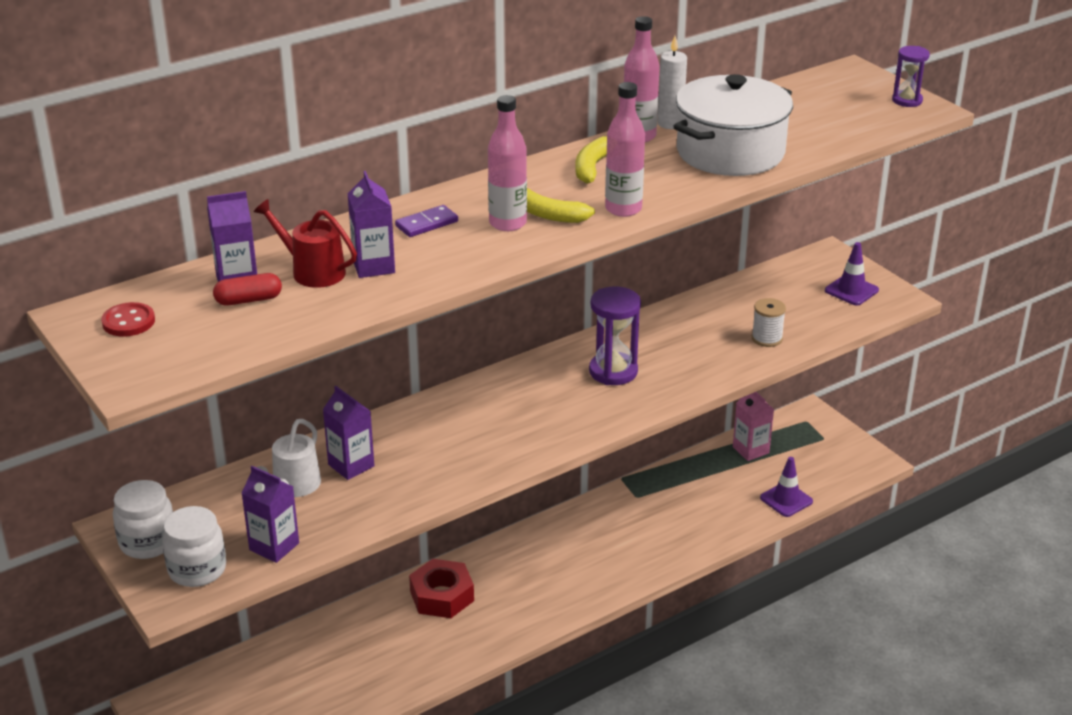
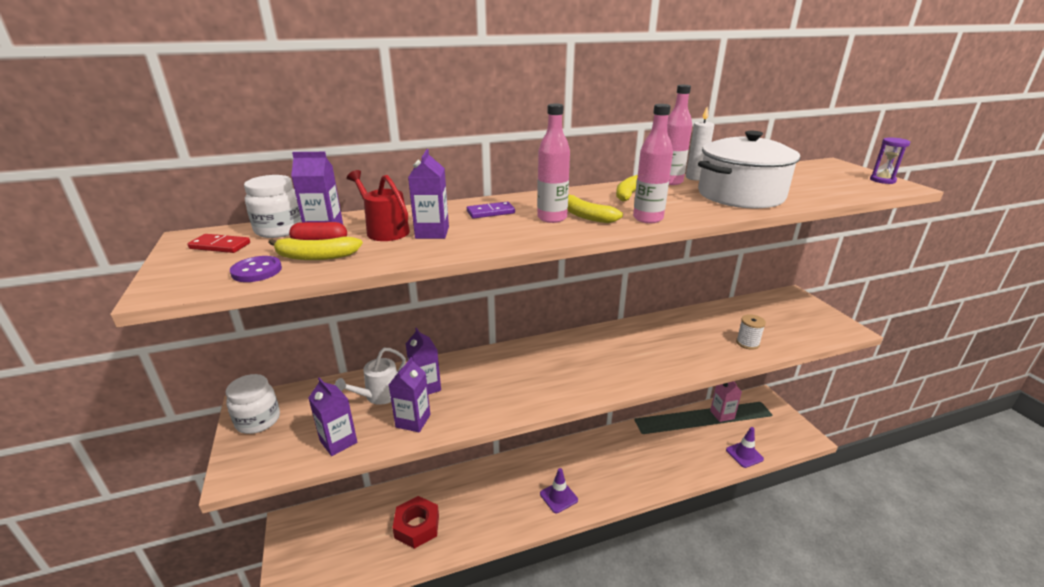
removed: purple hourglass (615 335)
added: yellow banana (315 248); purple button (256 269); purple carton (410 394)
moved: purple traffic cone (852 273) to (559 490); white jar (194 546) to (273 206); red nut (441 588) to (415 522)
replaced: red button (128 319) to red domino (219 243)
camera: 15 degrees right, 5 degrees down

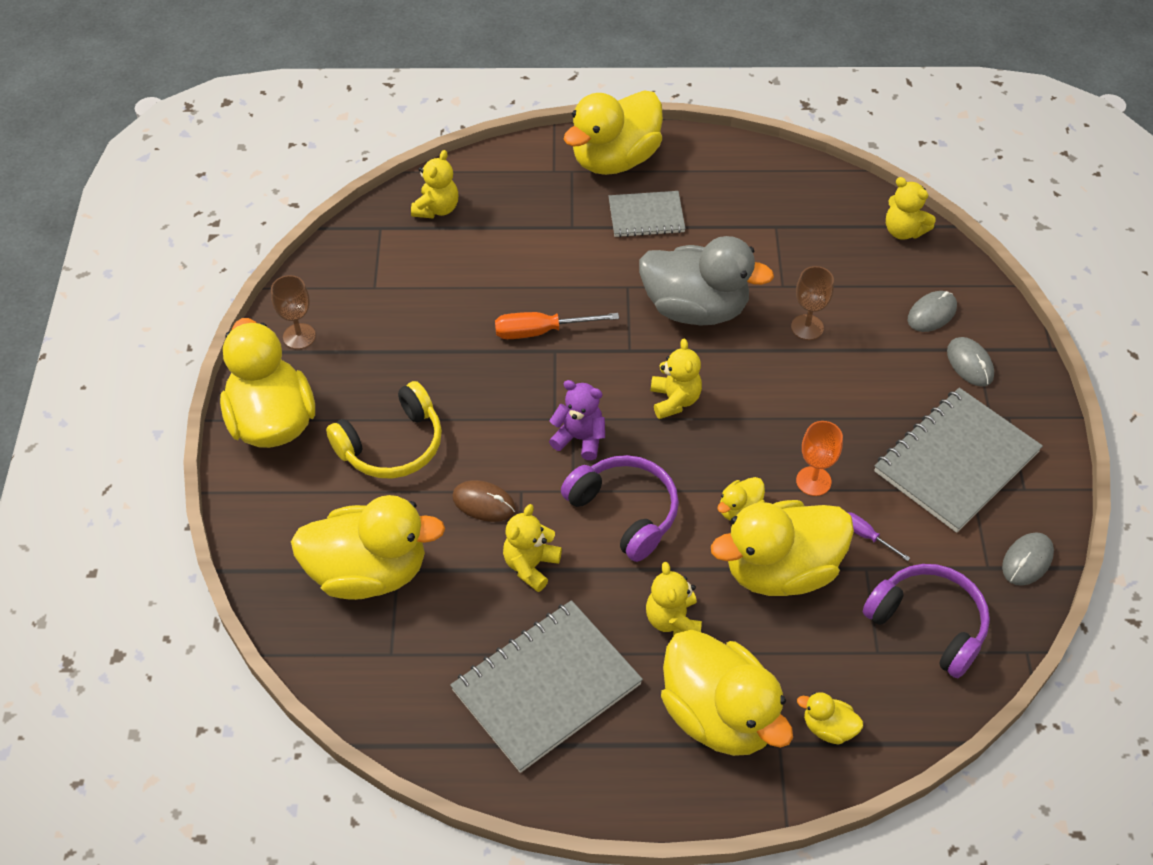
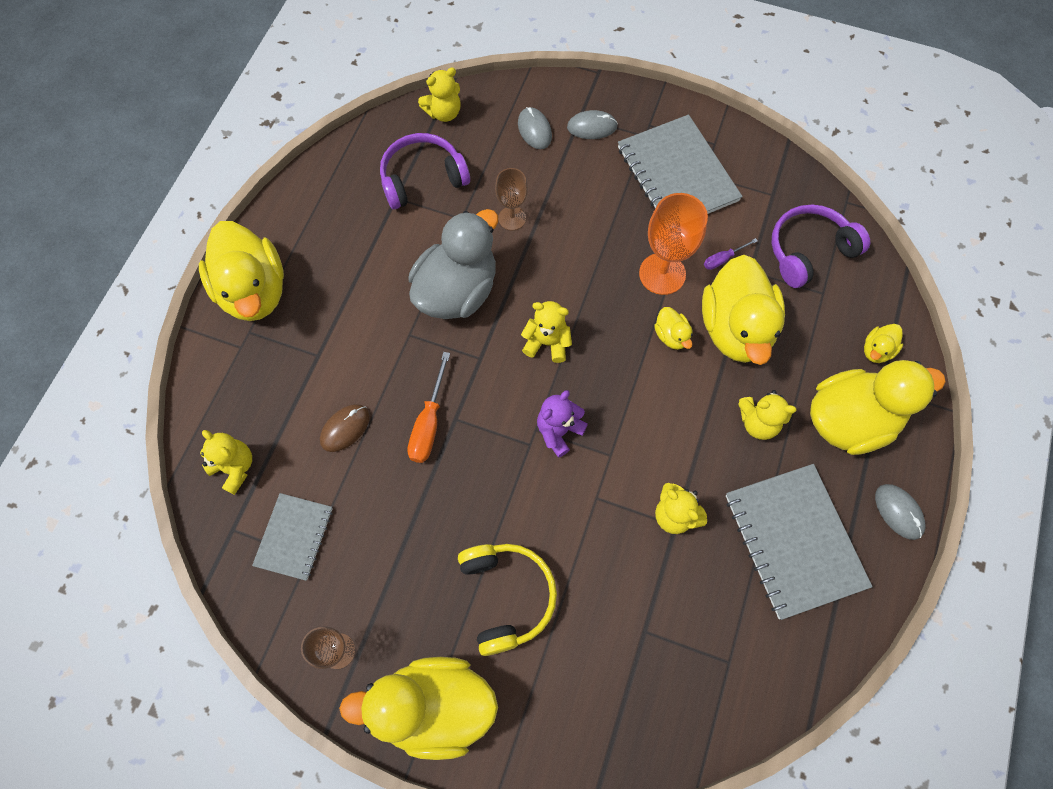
removed: yellow duck (368 547)
moved: grey notebook (647 214) to (292 537); purple headphones (620 508) to (425 171); brown mouse (484 501) to (345 428); grey mouse (1028 559) to (900 512)
resized: orange goblet (819 458) = (673 244) x1.62
camera: 70 degrees left, 15 degrees up

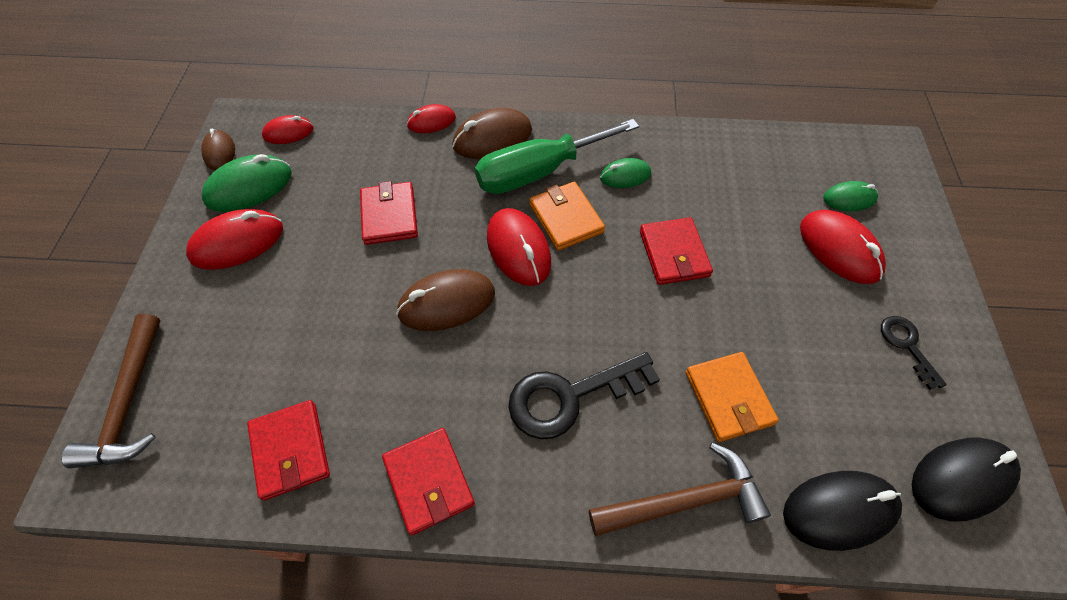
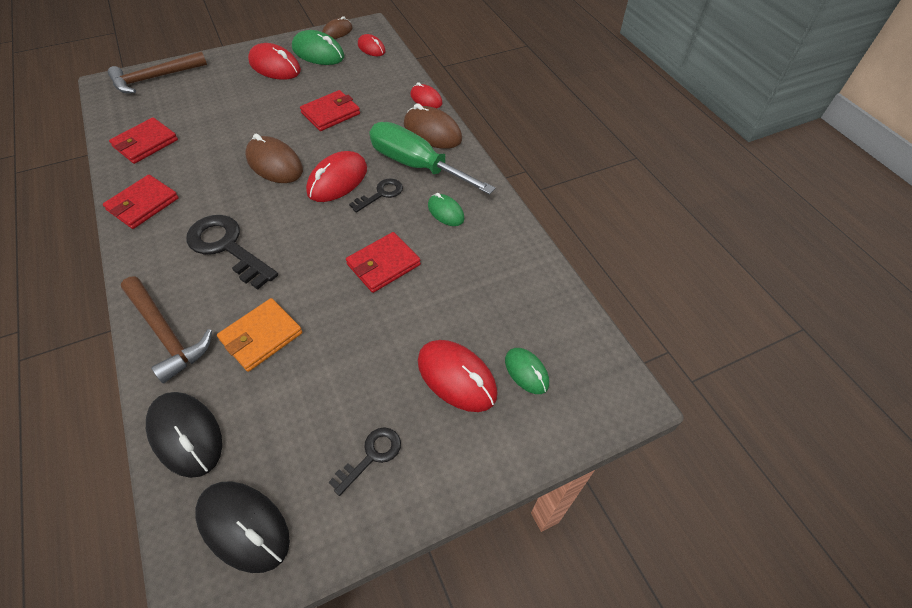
replaced: orange wallet (567 216) to black key (376 195)
turned: red mouse (843 247) = (458 376) 75 degrees counterclockwise
camera: 60 degrees right, 5 degrees down

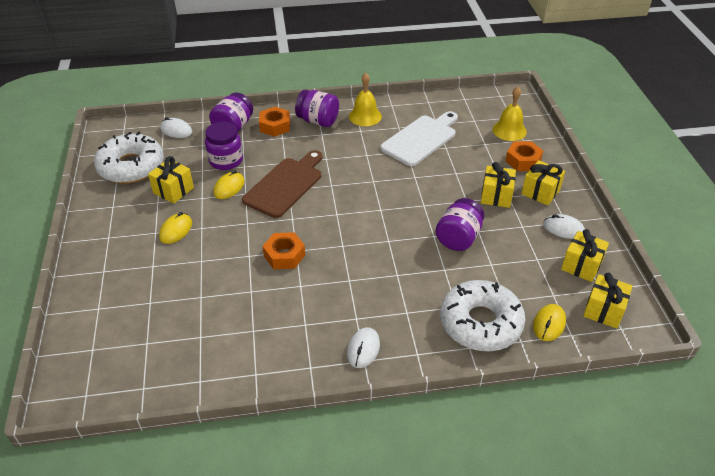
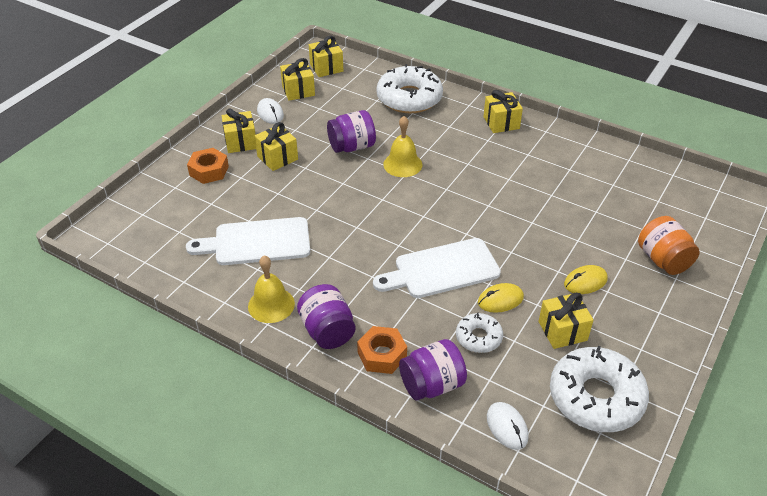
removed: orange nut (284 250); yellow mouse (549 322)
added: orange jar (669 245)
moved: yellow bell (509 114) to (402 146)
replaced: purple jar (224 146) to white donut (479 332); white mouse (363 347) to yellow gift (503 111)
recoloured: brown cutting board (282 184) to white cutting board (437 268)
camera: 140 degrees left, 0 degrees up

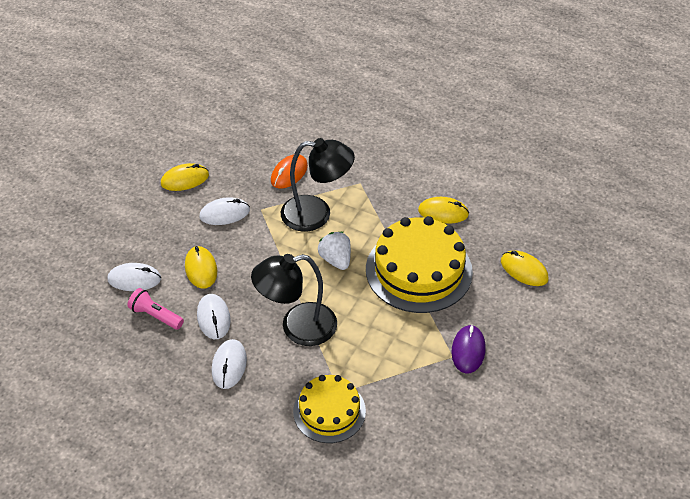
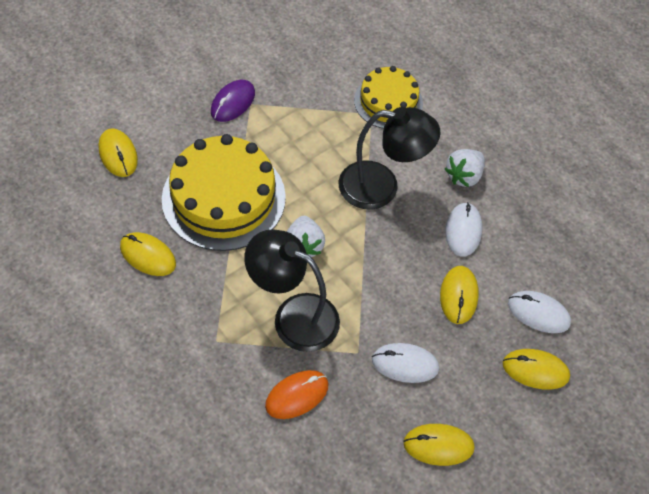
removed: pink flashlight (156 309)
added: yellow mouse (536 369)
replaced: white mouse (229 364) to white strawberry (465 168)
camera: 160 degrees left, 10 degrees up

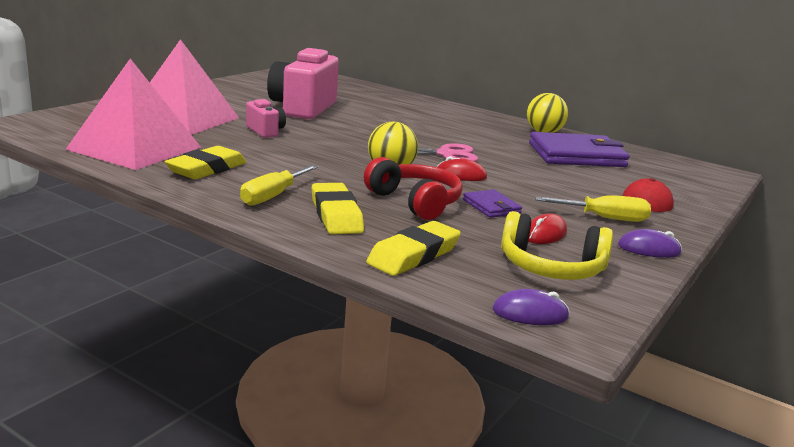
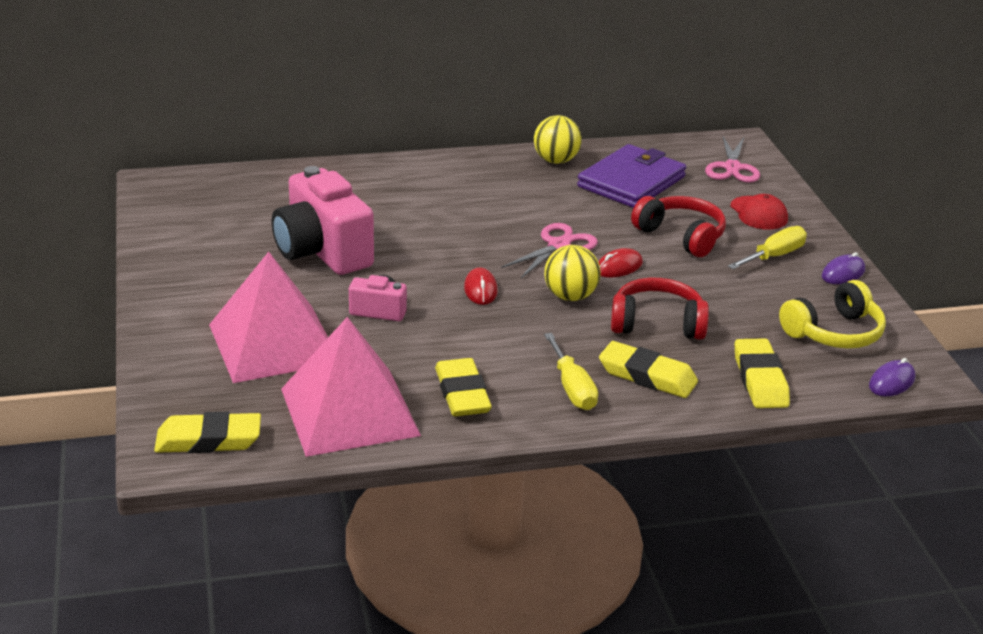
removed: purple wallet (492 203)
added: pink scissors (732 159); red headphones (678 226); yellow eraser (207 432)
moved: red mouse (547 228) to (481 286)
camera: 45 degrees left, 10 degrees up

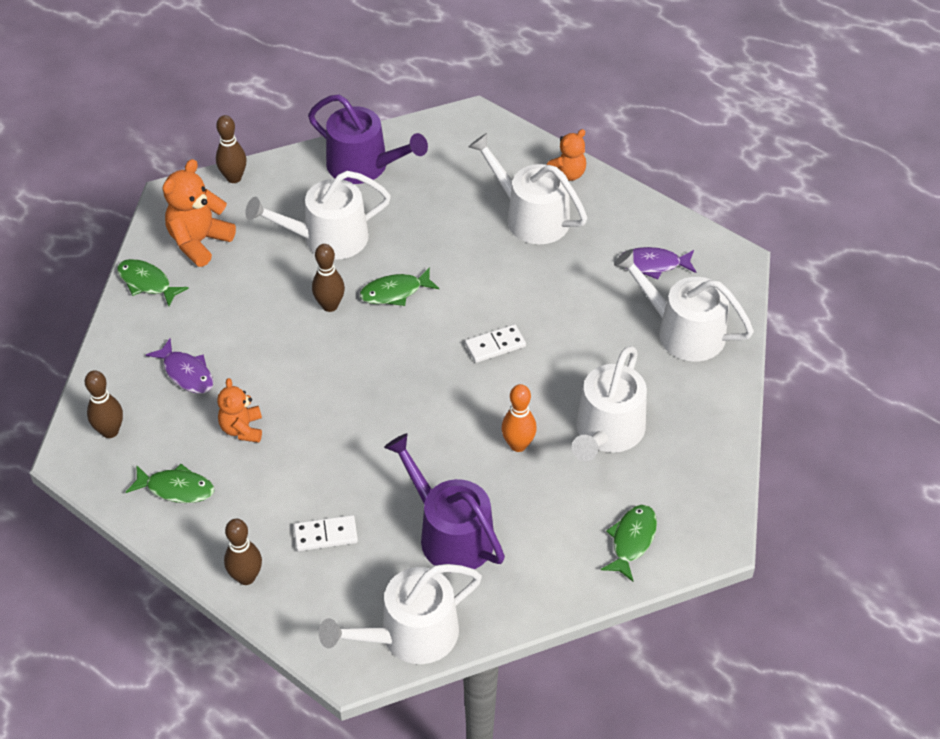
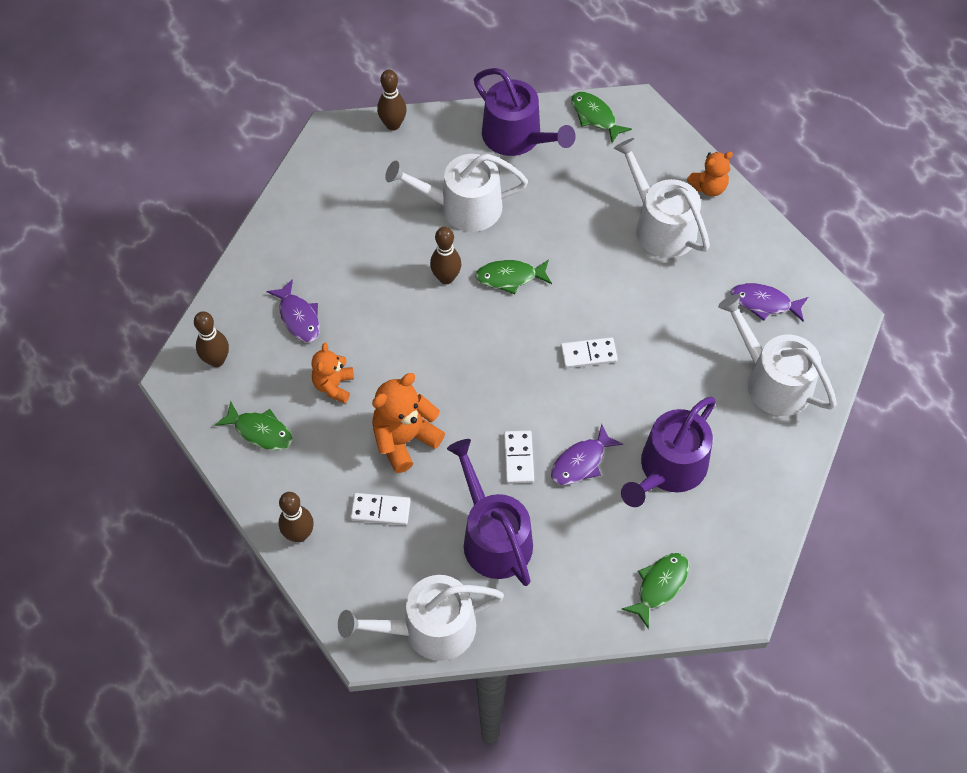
added: white domino (519 457)
moved: orange teddy bear (199 213) to (408 423); green fish (153 282) to (601 117)
replaced: orange bowling pin (519 418) to purple fish (587 454)
recoloured: white watering can (609 403) to purple watering can (668 452)
camera: 15 degrees right, 10 degrees up

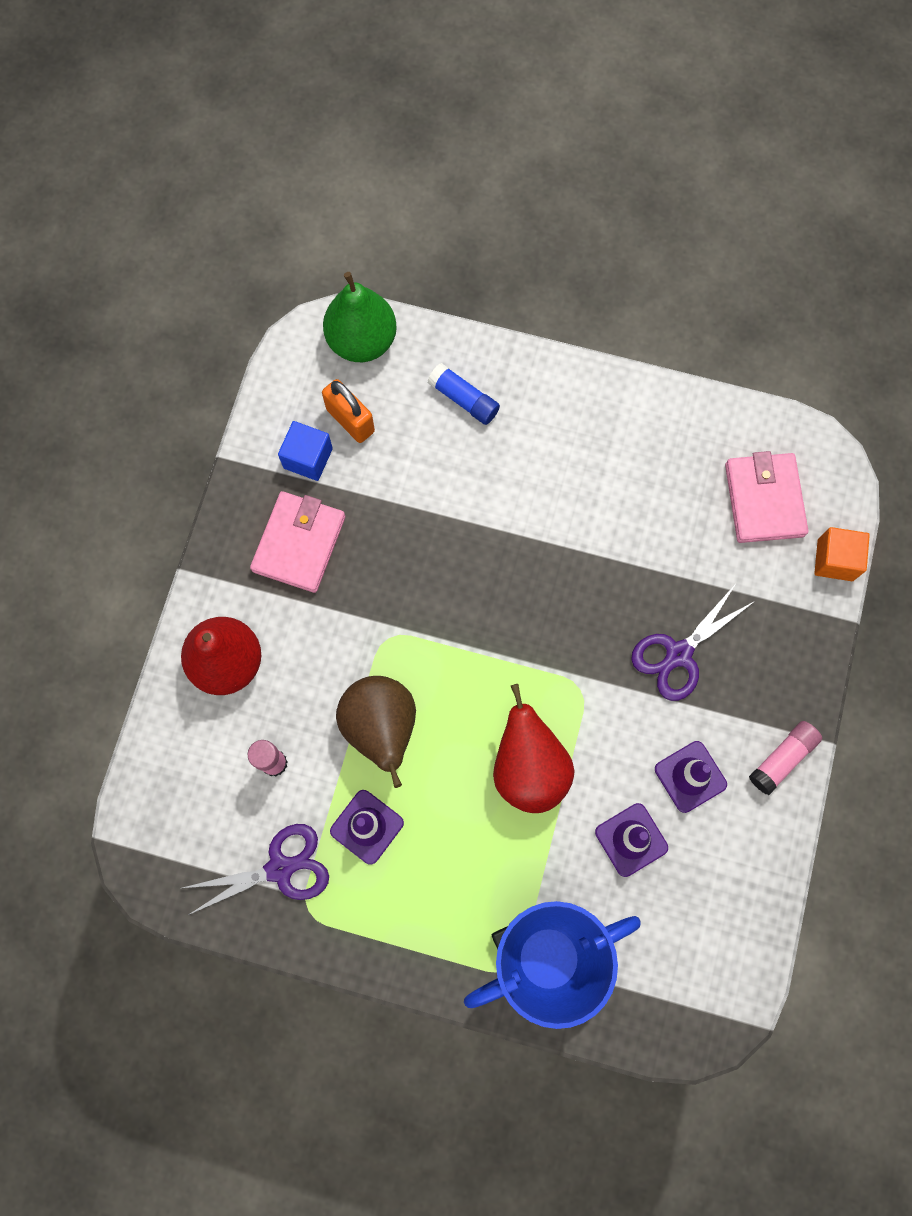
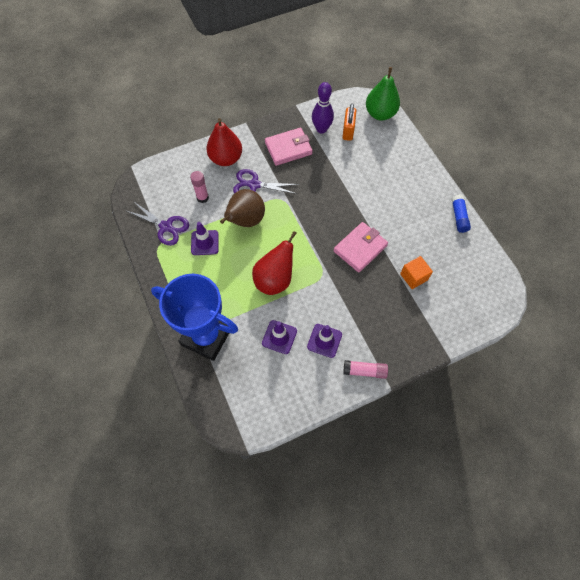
moved: blue glue stick (464 394) to (461 214); pink wallet (766 497) to (360 247); orange cube (842 554) to (416 272); purple scissors (693 643) to (266 181)
replaced: blue cube (305 451) to purple bowling pin (323 108)
camera: 50 degrees right, 10 degrees down

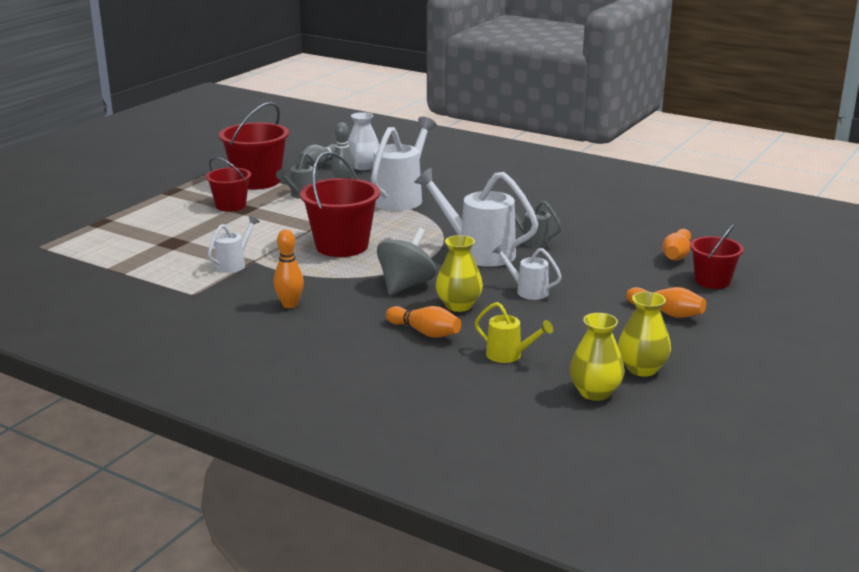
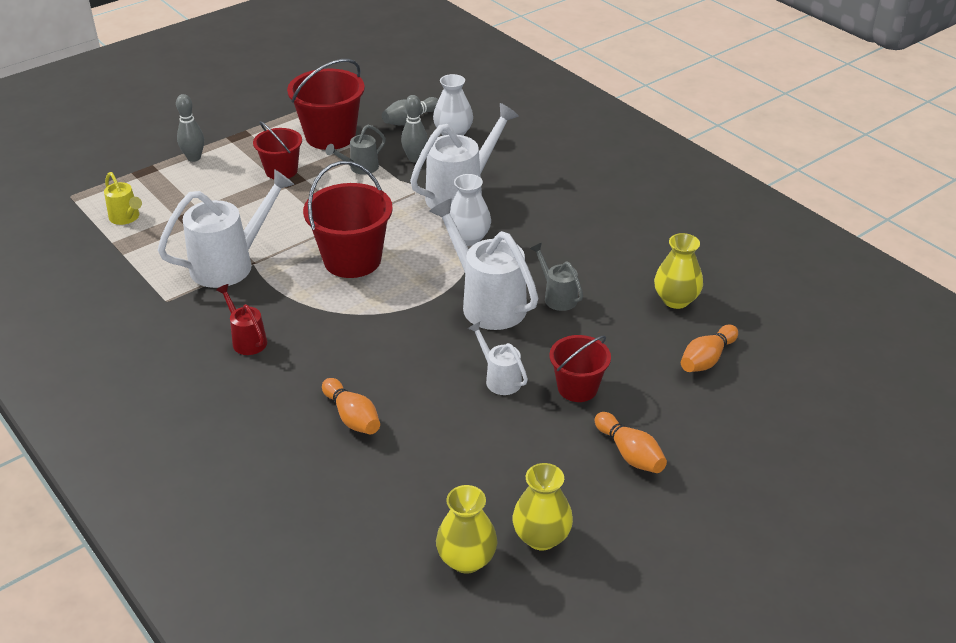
removed: grey spinning top (406 261)
added: grey bowling pin (190 128); white vase (470 210)
moved: red bucket (717 256) to (580 368); yellow vase (459 273) to (678 271); yellow watering can (514 332) to (123 198)
replaced: orange bowling pin (289 268) to red watering can (241 319)
resized: white watering can (234 244) = (226 228) x1.93
camera: 20 degrees right, 15 degrees up

